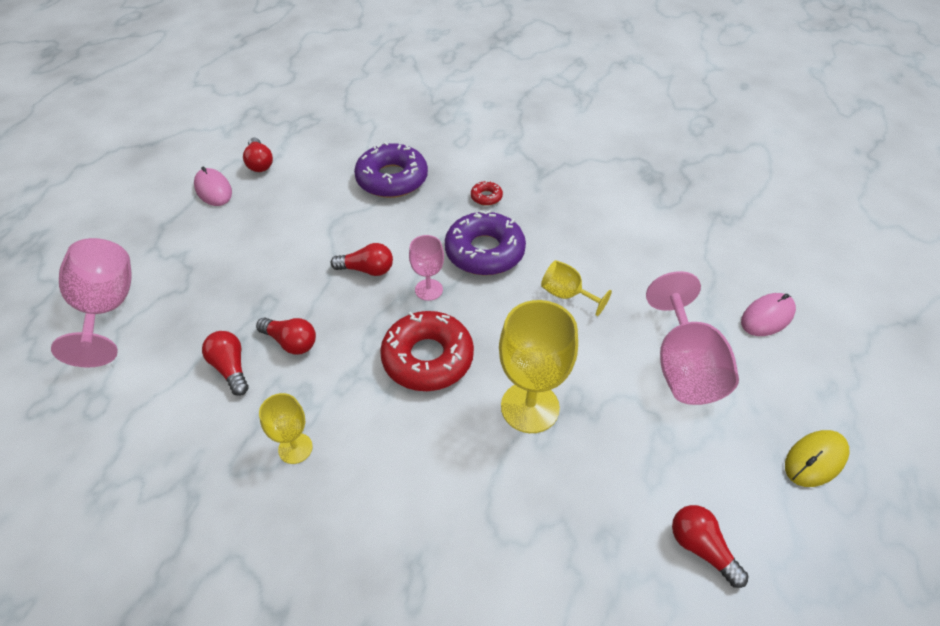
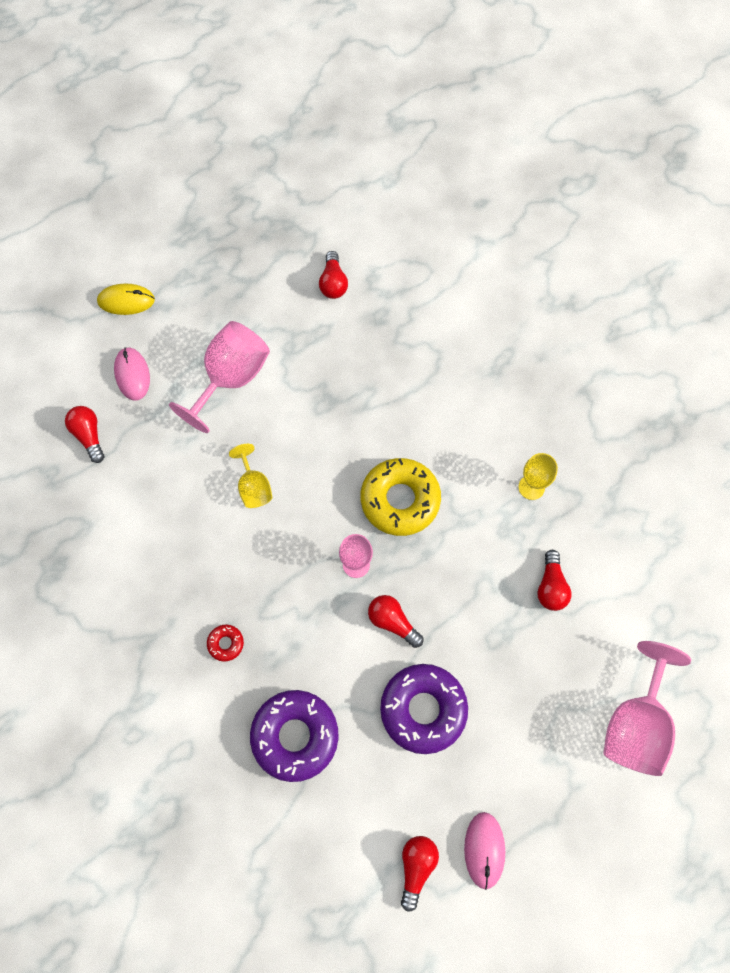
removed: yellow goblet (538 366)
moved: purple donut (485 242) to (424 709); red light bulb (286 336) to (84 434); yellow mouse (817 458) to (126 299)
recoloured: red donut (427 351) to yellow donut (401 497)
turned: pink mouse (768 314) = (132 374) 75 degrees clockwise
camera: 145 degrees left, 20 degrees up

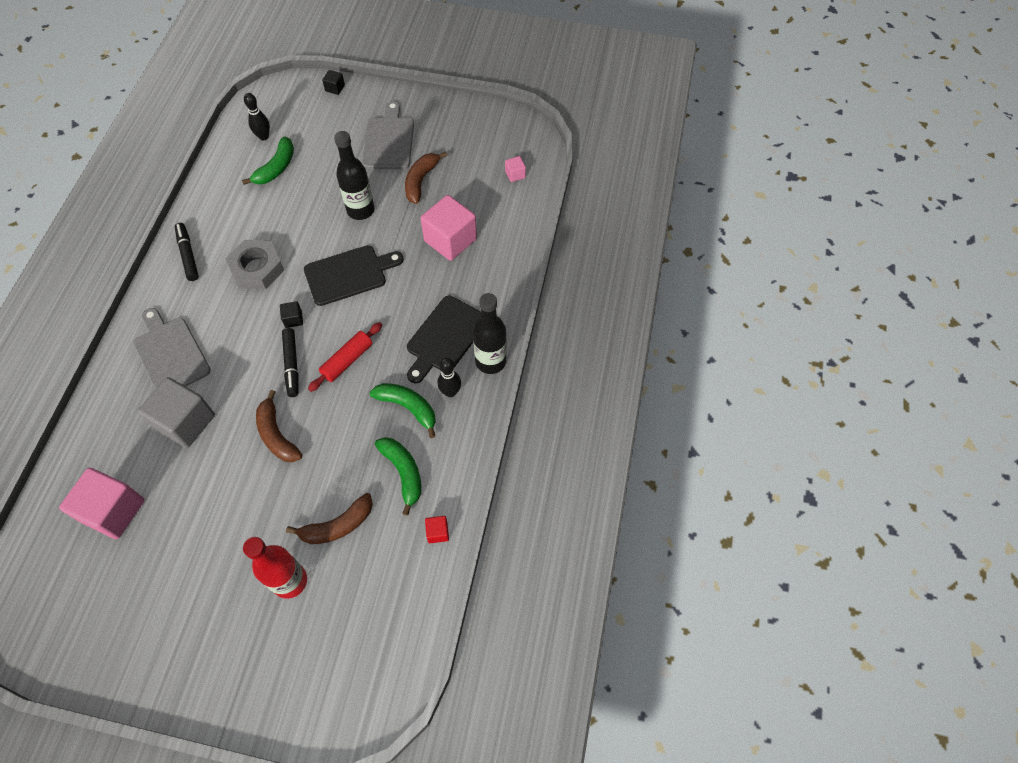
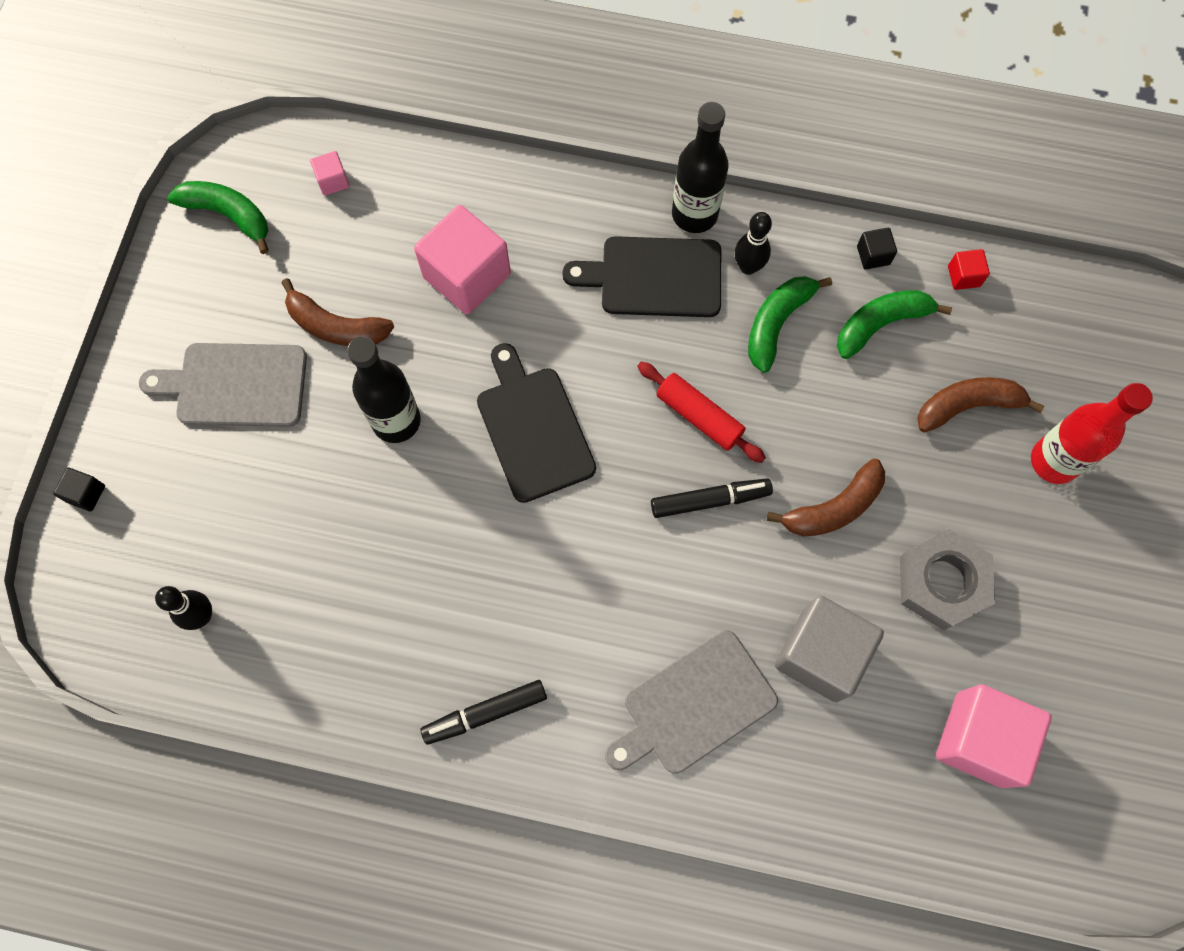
moved: green banana (268 160) to (218 217); grey nut (254 264) to (947 579); black cube (291 314) to (877 249)
turned: black cutting board (444 339) = (641 276) 150 degrees clockwise; brown banana (329 518) = (981 404) 75 degrees counterclockwise
camera: 90 degrees left, 10 degrees up

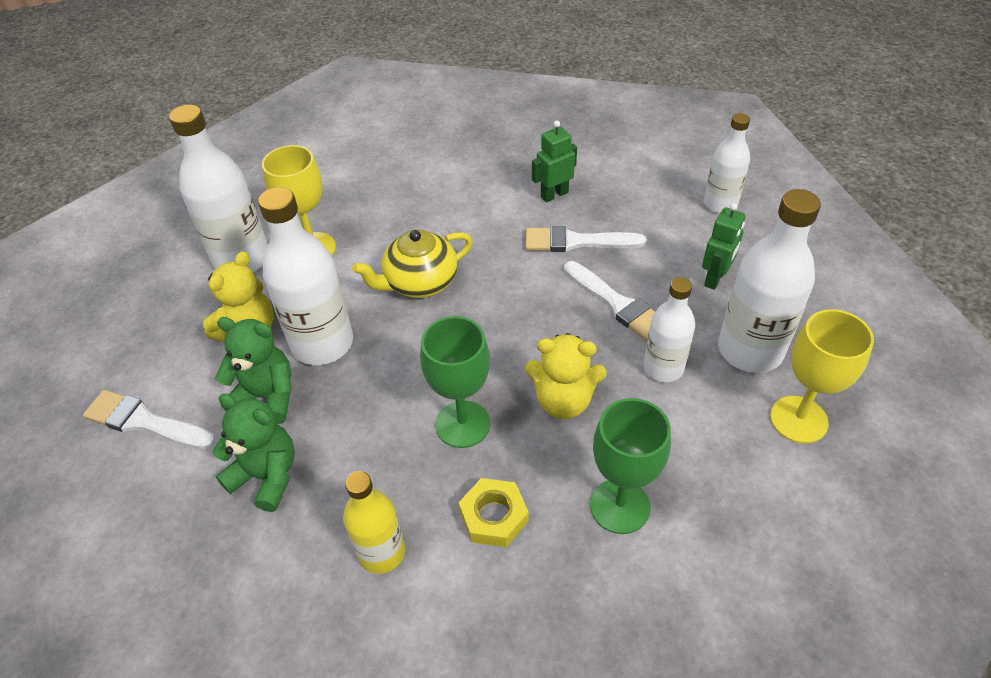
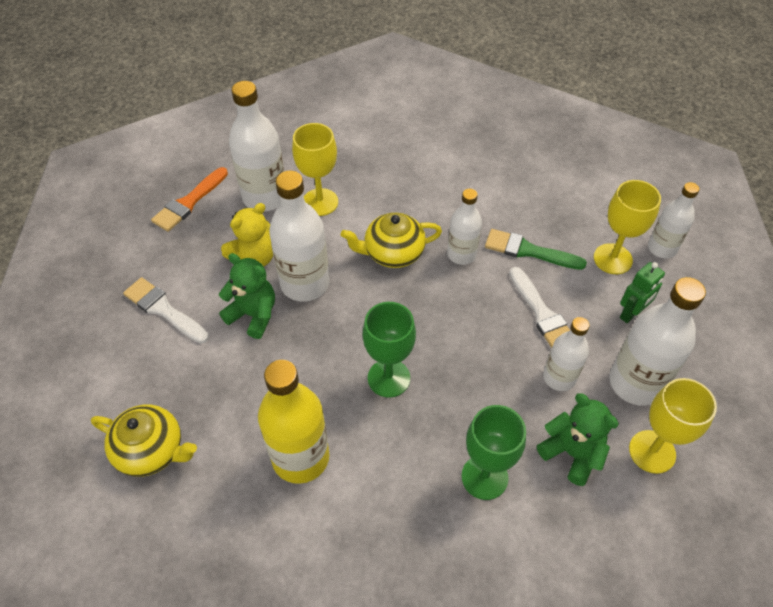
removed: green robot (554 161); yellow teddy bear (565 376); yellow nut (494 512)
added: orange brush (189 199); yellow goblet (627 227); white bottle (464 227); yellow teapot (144 441)
moved: green teddy bear (253 453) to (578 439)
recoloured: white brush (586 239) to green brush (536 249)
resized: yellow bottle (374 522) = (293 422) x1.62
camera: 15 degrees right, 5 degrees up

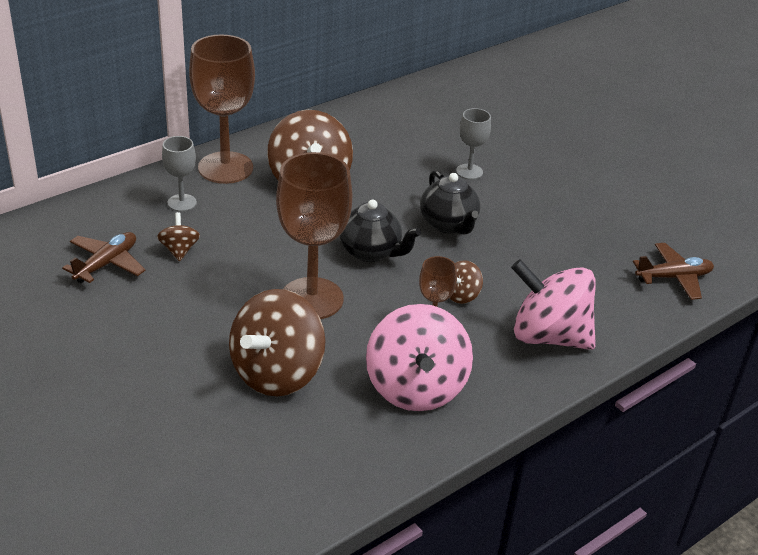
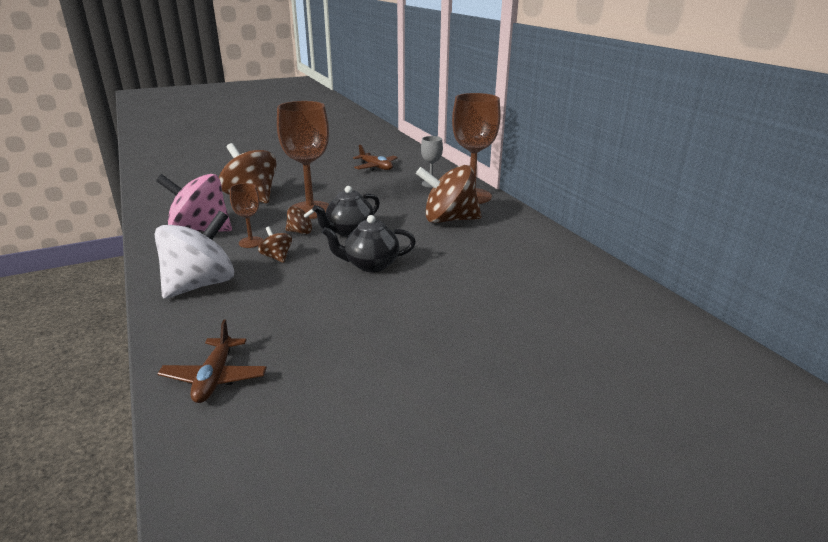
removed: grey goblet (473 144)
moved: brown spinning top (178 236) to (299 220)
recoloured: pink spinning top (553 304) to white spinning top (194 255)
camera: 105 degrees right, 10 degrees down

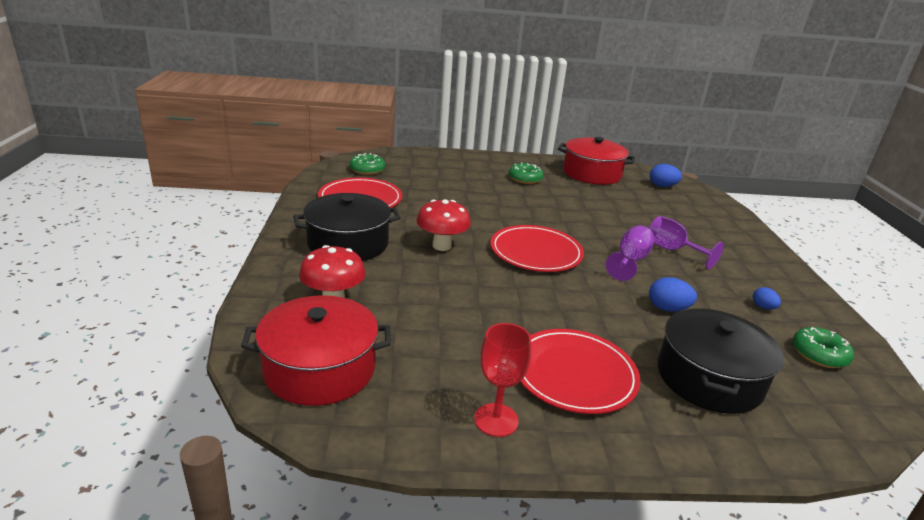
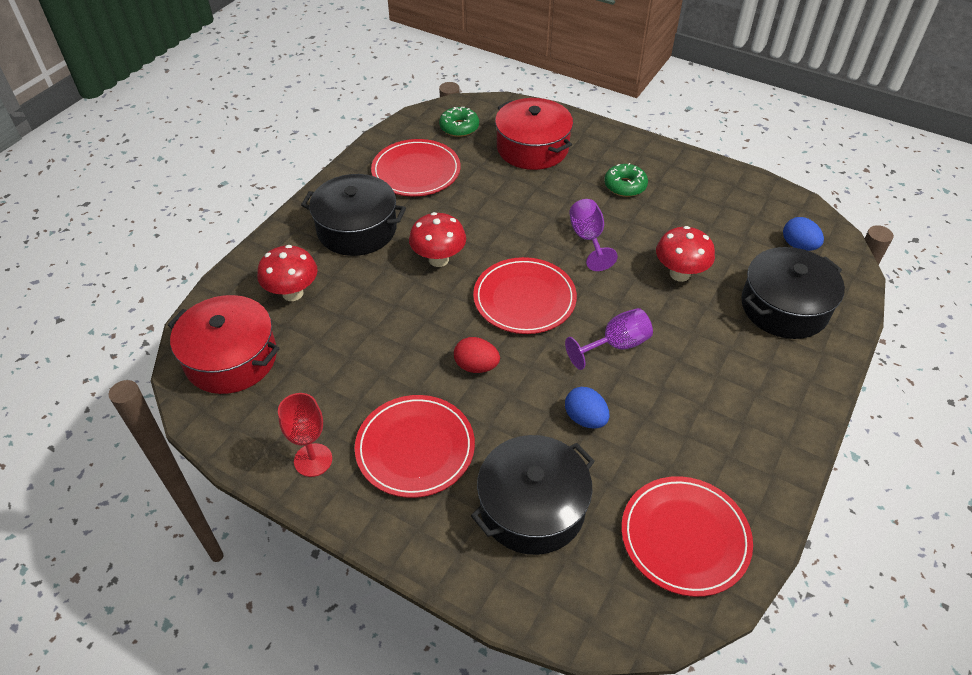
removed: blue egg (767 298)
added: red mushroom (685 254); black pot (793 293); red egg (477 355)
moved: red pot (596 161) to (534 134); purple goblet (686 242) to (593 235)
replaced: green donut (823 347) to red plate (687 536)
camera: 35 degrees right, 20 degrees up

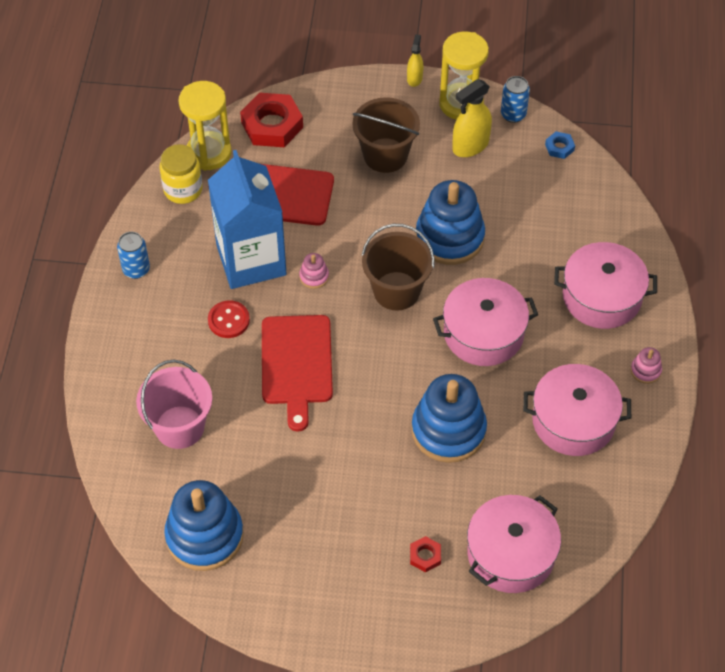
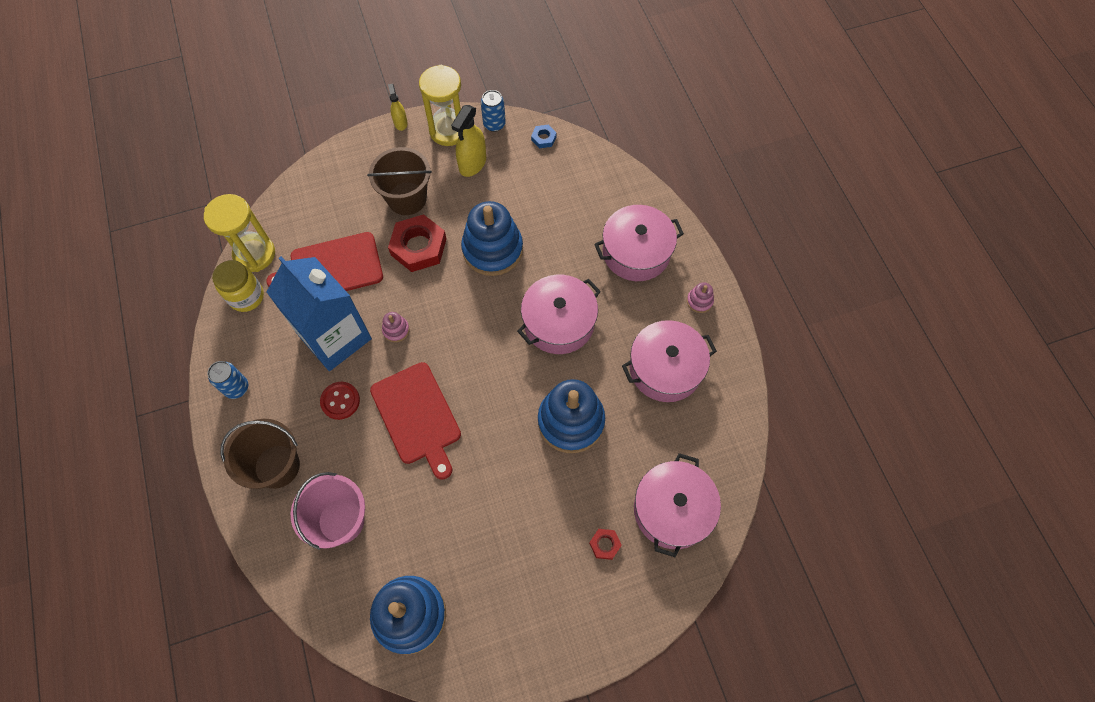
moved: red nut (271 119) to (417 243); brown bucket (397 267) to (260 454)
camera: 25 degrees left, 10 degrees up

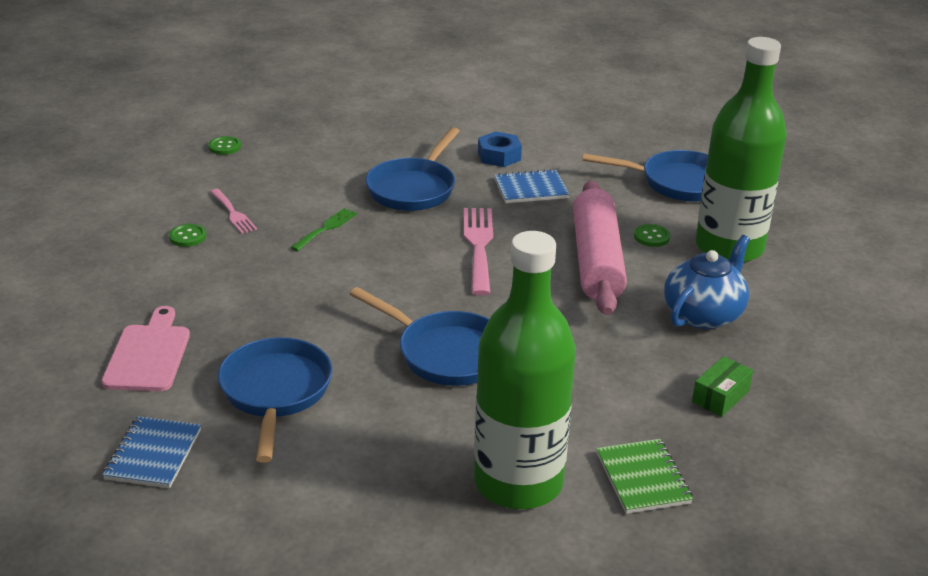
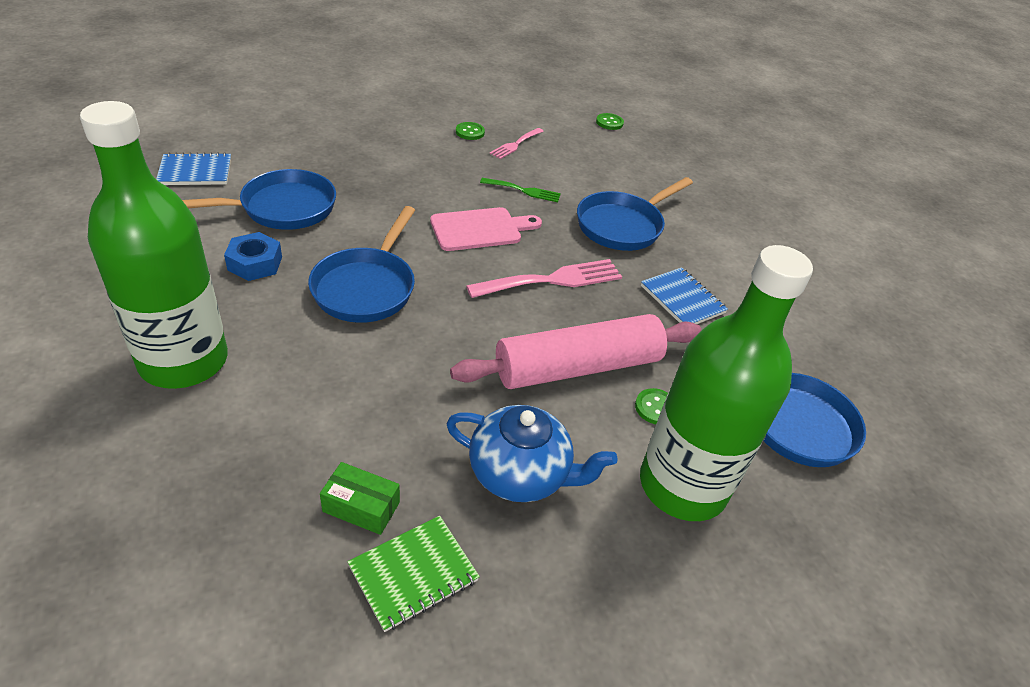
moved: blue nut (500 149) to (253 256); pink cutting board (145 348) to (486 229); green notebook (644 476) to (413 574)
turned: blue pan (412 169) = (635 214) 45 degrees counterclockwise
camera: 65 degrees right, 10 degrees up

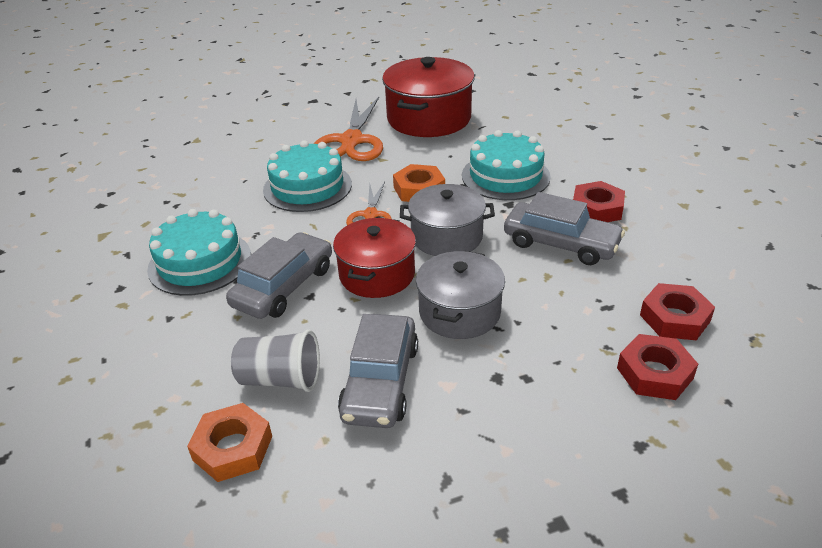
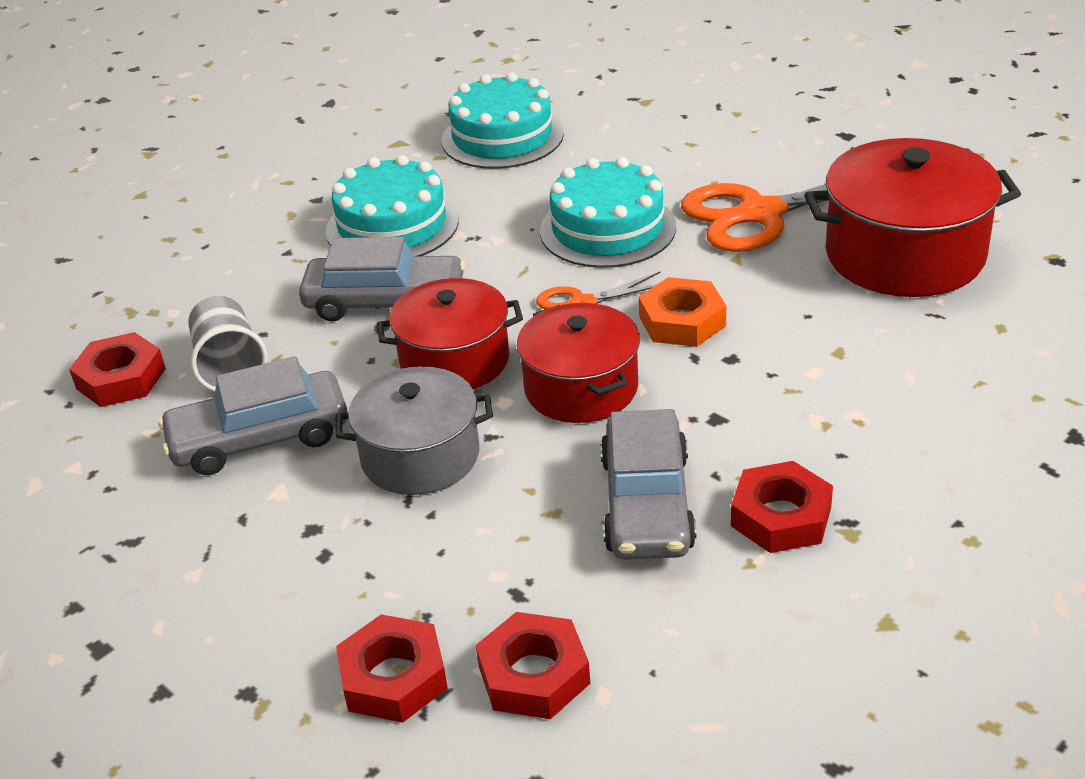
moved: turquoise cake (506 165) to (503 120)
recoloured: grey pot (447 220) to red pot (578 363); orange nut (229 442) to red nut (117 369)
camera: 65 degrees right, 0 degrees up

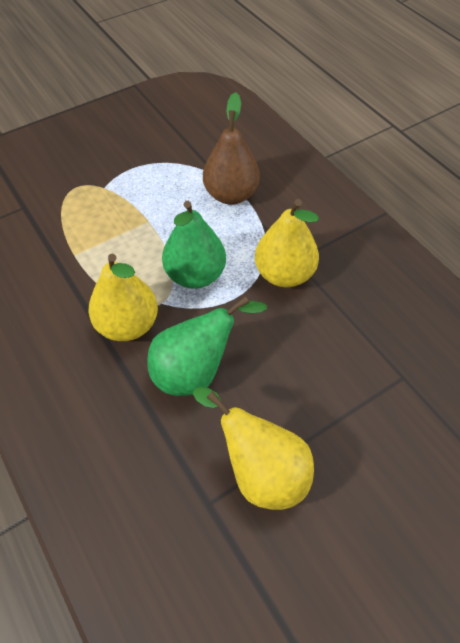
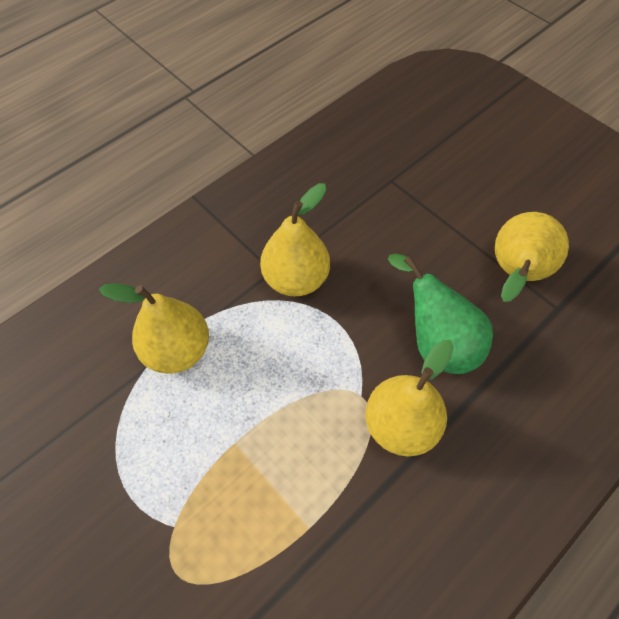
removed: green pear (194 245)
recoloured: brown pear (231 148) to yellow pear (154 328)
camera: 100 degrees left, 5 degrees up

